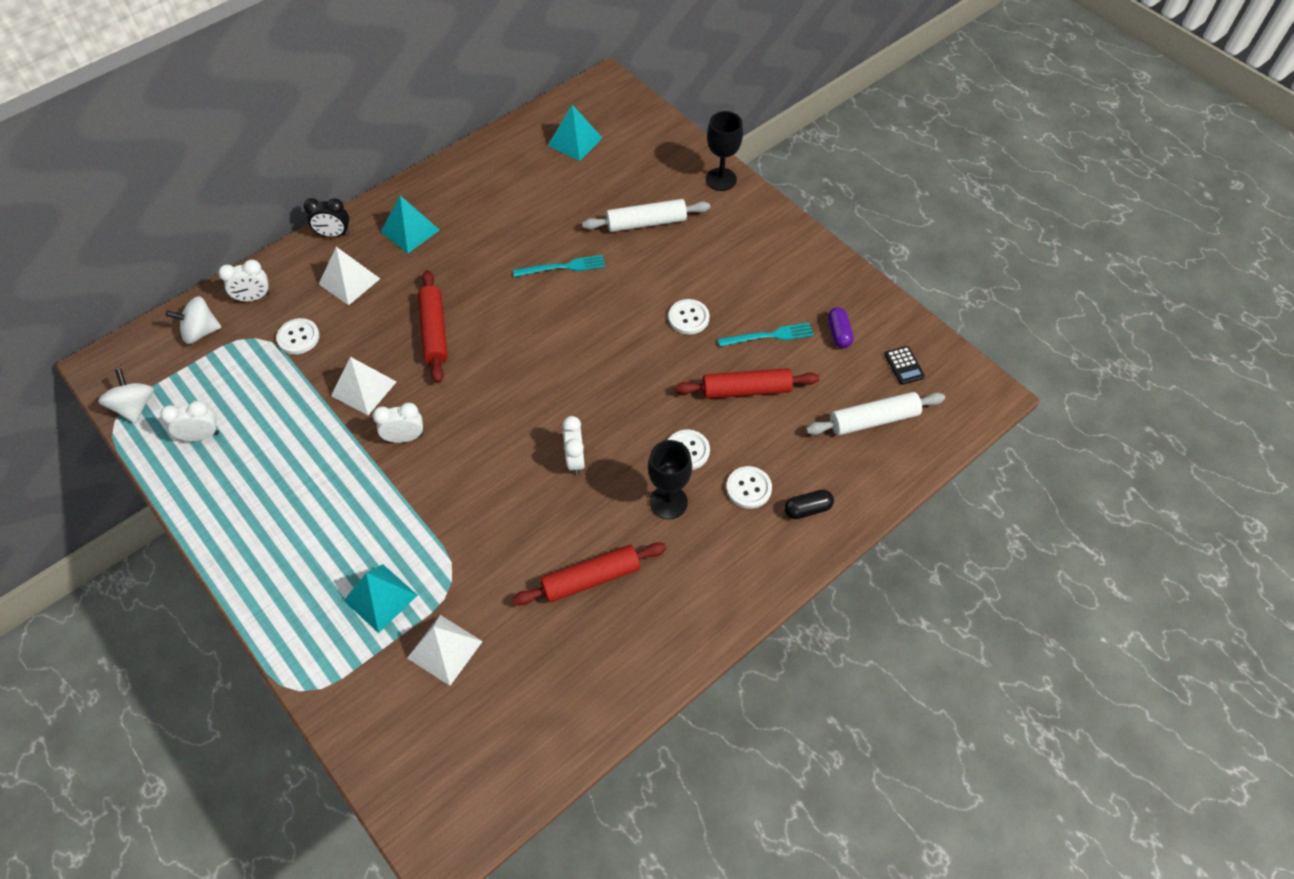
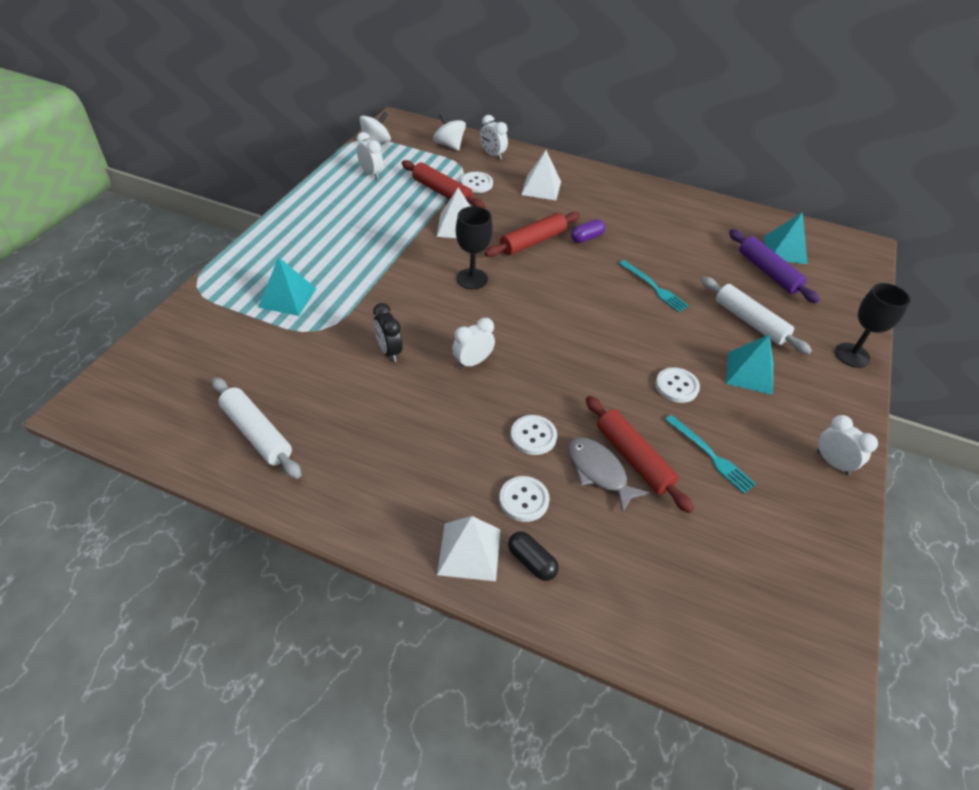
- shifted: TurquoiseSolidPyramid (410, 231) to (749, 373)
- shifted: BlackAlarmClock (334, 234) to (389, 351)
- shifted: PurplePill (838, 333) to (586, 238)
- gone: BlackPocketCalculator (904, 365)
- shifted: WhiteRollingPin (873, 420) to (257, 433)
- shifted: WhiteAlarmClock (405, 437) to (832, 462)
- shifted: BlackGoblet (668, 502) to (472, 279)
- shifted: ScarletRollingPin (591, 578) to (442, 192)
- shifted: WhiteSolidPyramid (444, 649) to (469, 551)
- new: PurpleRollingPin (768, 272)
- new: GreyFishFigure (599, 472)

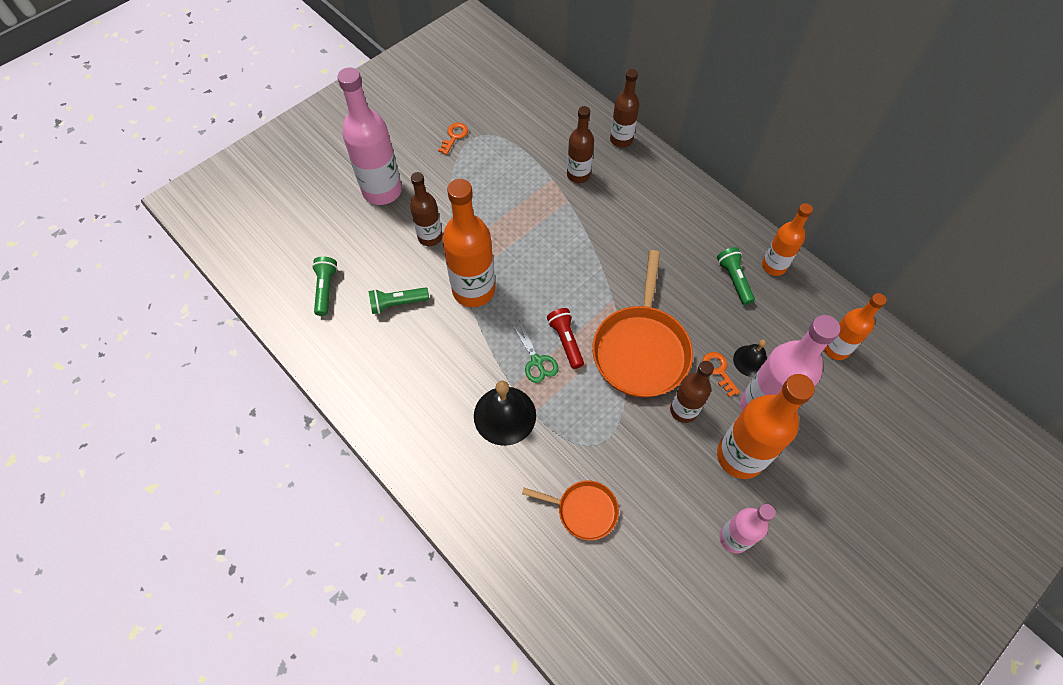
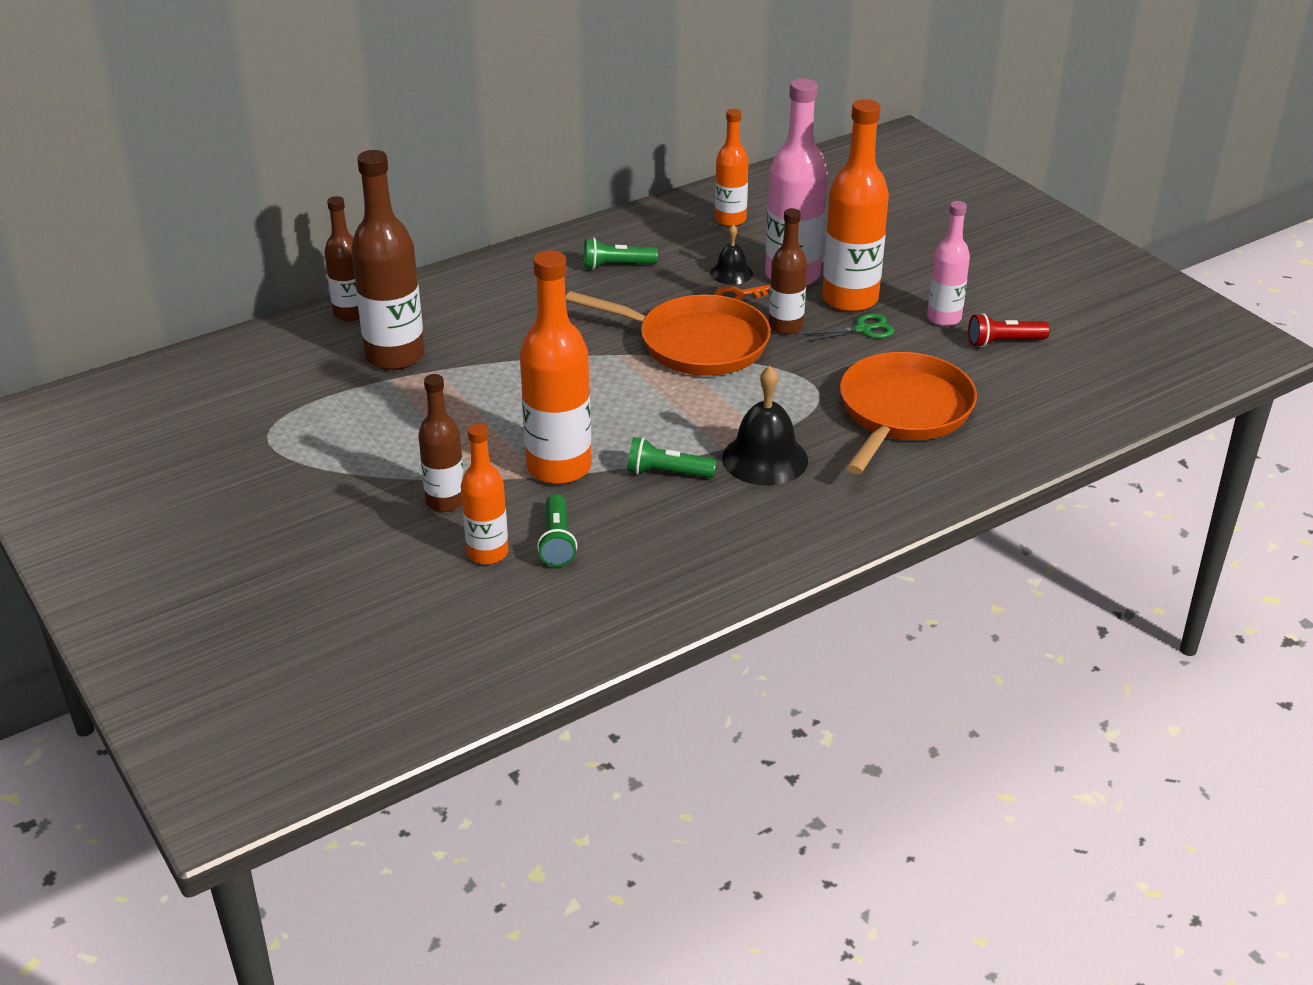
- gone: RosePinkDrinkBottle (382, 191)
- scaled: DarkBrownDrinkBottle (578, 175) = (395, 356) x1.67
- gone: BrightOrangeDoorKey (454, 136)
- shifted: BrightOrangeDrinkBottle (774, 266) to (487, 553)
- shifted: LeafGreenPocketTorch (326, 289) to (667, 473)
- shifted: ScarletPocketTorch (565, 341) to (1004, 342)
- shifted: LeafGreenScissors (536, 361) to (863, 329)
- scaled: BrightOrangePan (583, 510) = (902, 412) x1.84

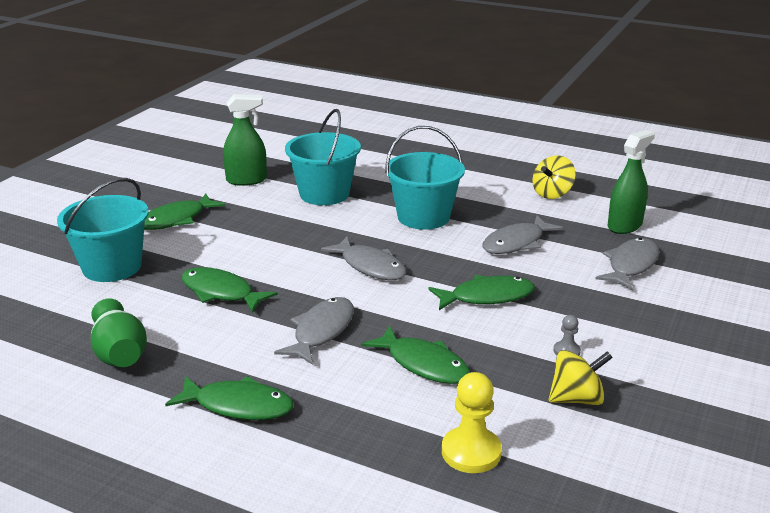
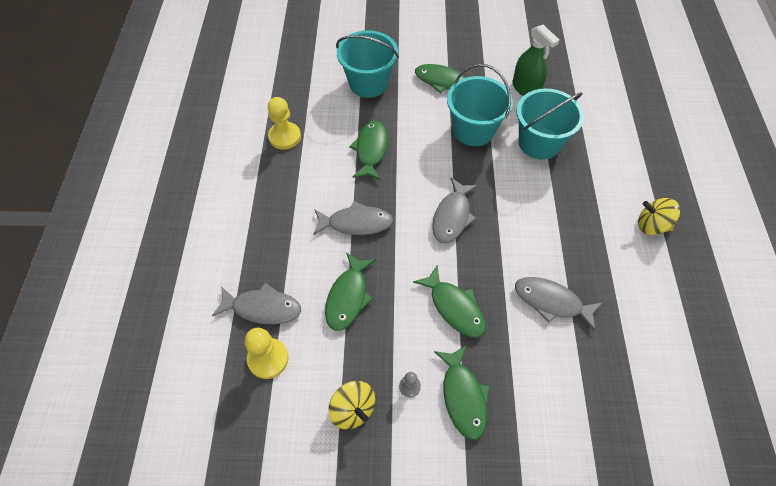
- shifted: TurquoiseSandBucket (423, 217) to (473, 130)
- gone: LeafGreenSprayCleaner (624, 226)
- shifted: BrightYellowToyTop (552, 194) to (651, 225)
- shifted: GreyFishFigure (631, 265) to (263, 308)
- swapped: LeafGreenTallVase (120, 353) to BrightYellowPawn (284, 137)
- shifted: LeafGreenFishFigure (238, 406) to (463, 396)

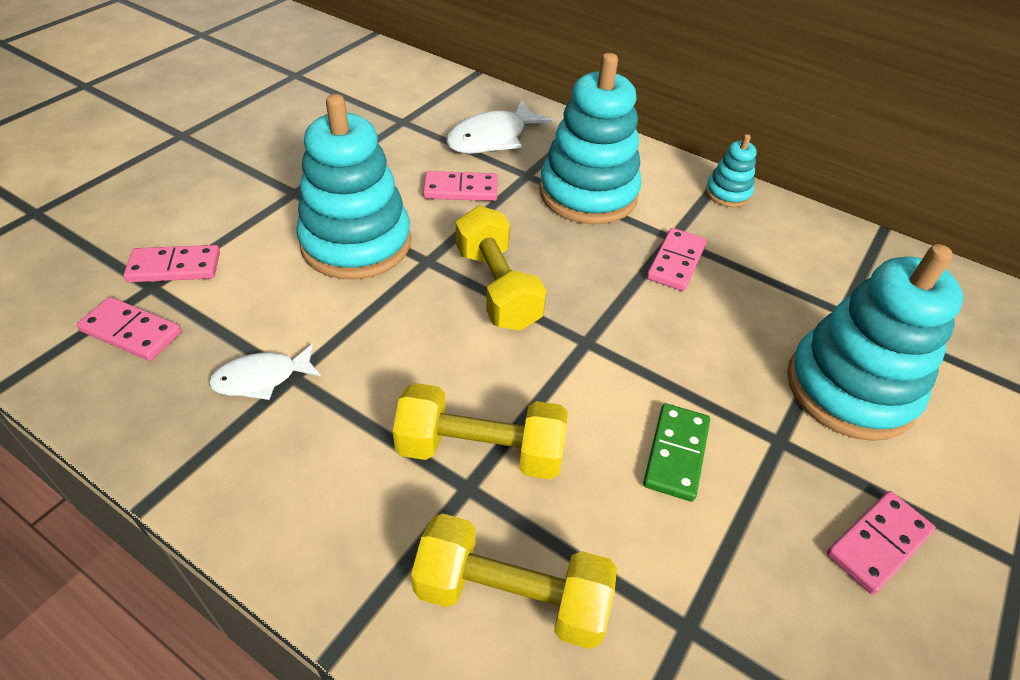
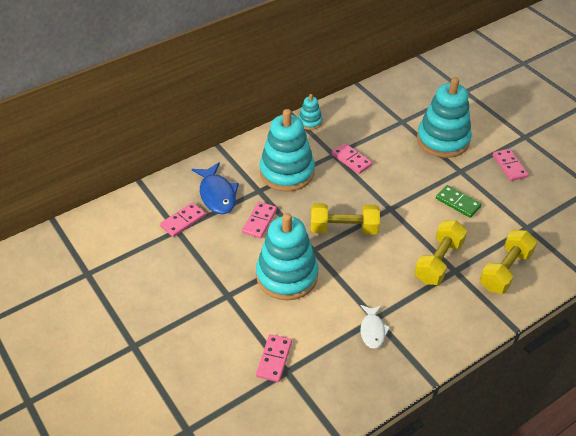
- repainted: WhiteFishFigure (492, 138) to BlueFishFigure (217, 194)
- shifted: RosePinkDominoTile (131, 332) to (183, 221)

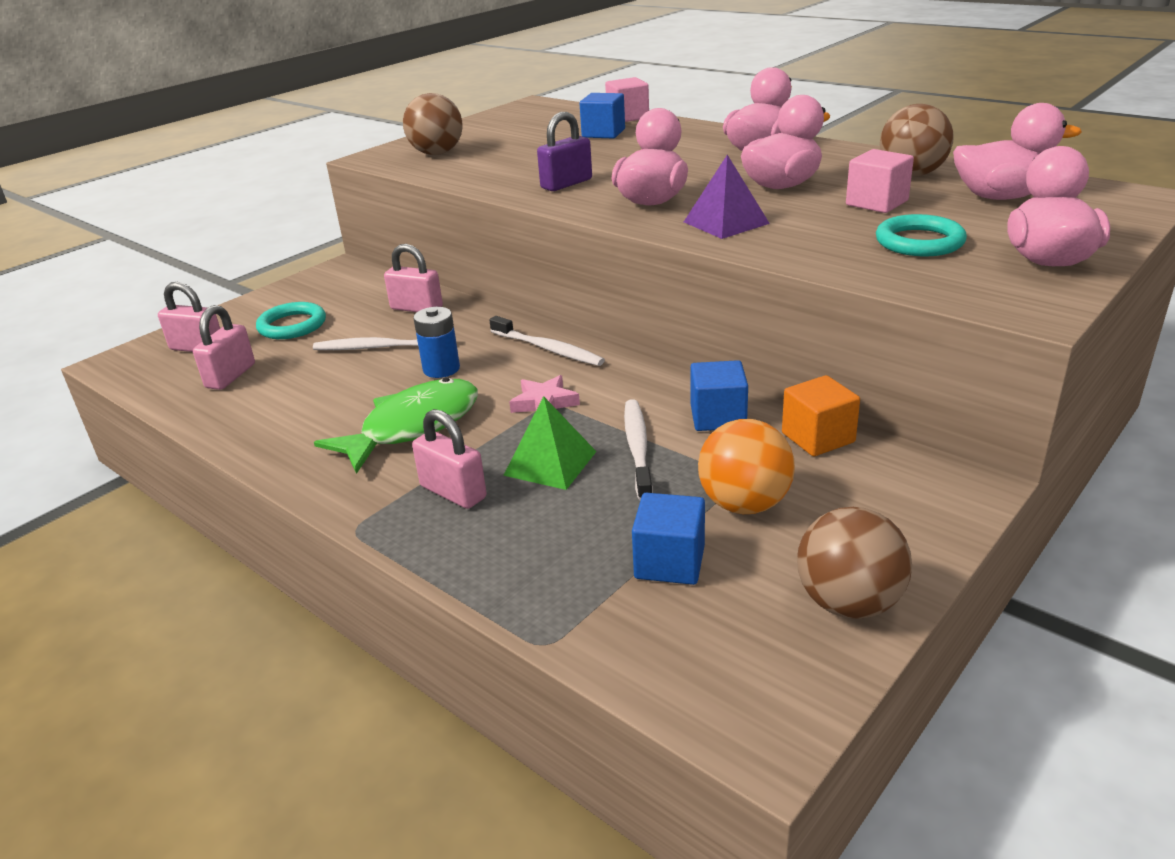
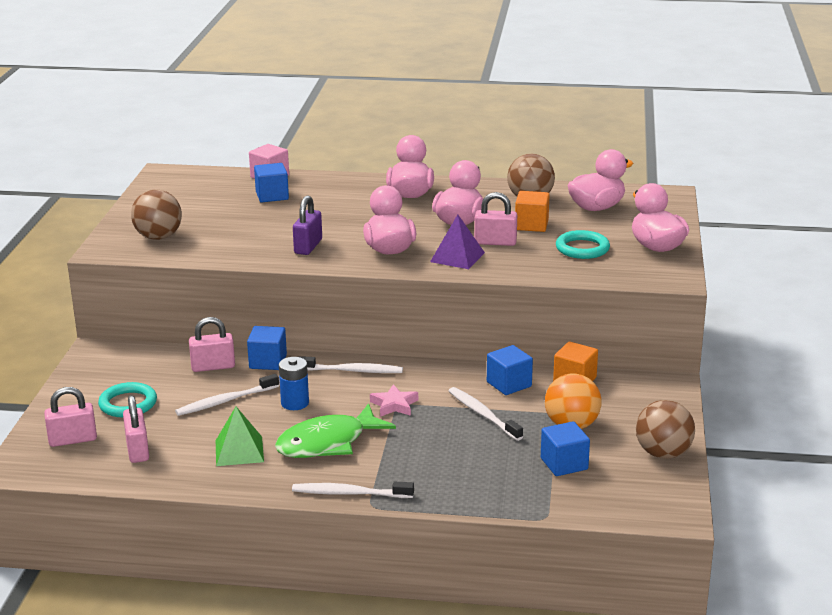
- repainted: RosePinkSolidCube (876, 203) to BrightOrangeSolidCube (531, 225)
- rotated: LeafGreenFishFigure (413, 427) = (327, 443) 135 degrees counterclockwise
- shifted: LeafGreenSolidPyramid (550, 463) to (239, 451)
- shifted: RosePinkSmallLock (453, 492) to (495, 242)
- new: BlueSolidCube (268, 362)
- new: WhiteDentalBrush (350, 493)

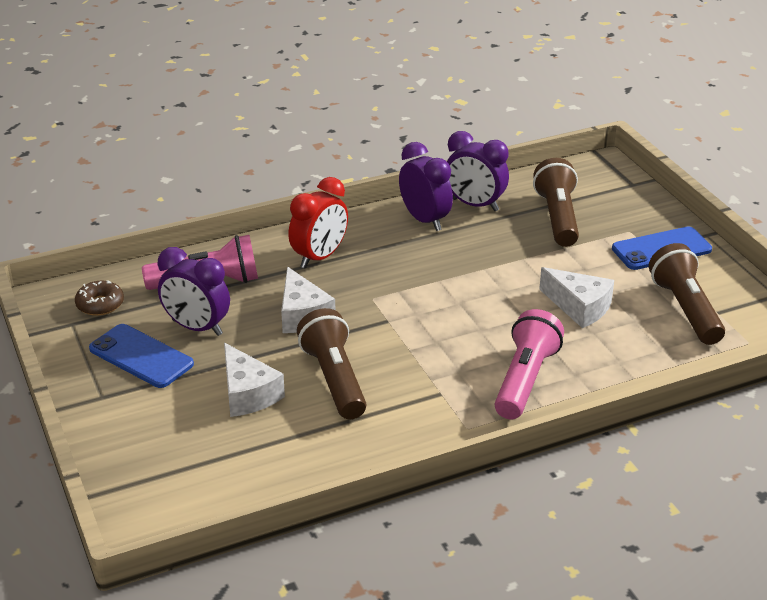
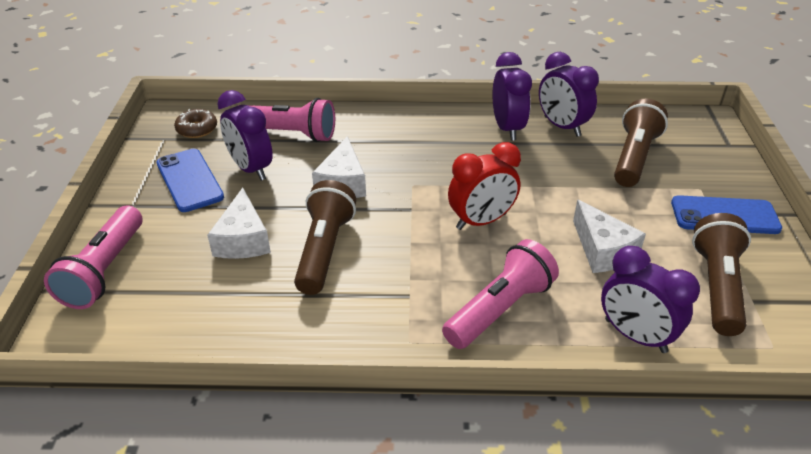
- shifted: ScarletAlarmClock (319, 257) to (481, 221)
- new: RosePinkPocketTorch (104, 271)
- new: PurpleAlarmClock (635, 336)

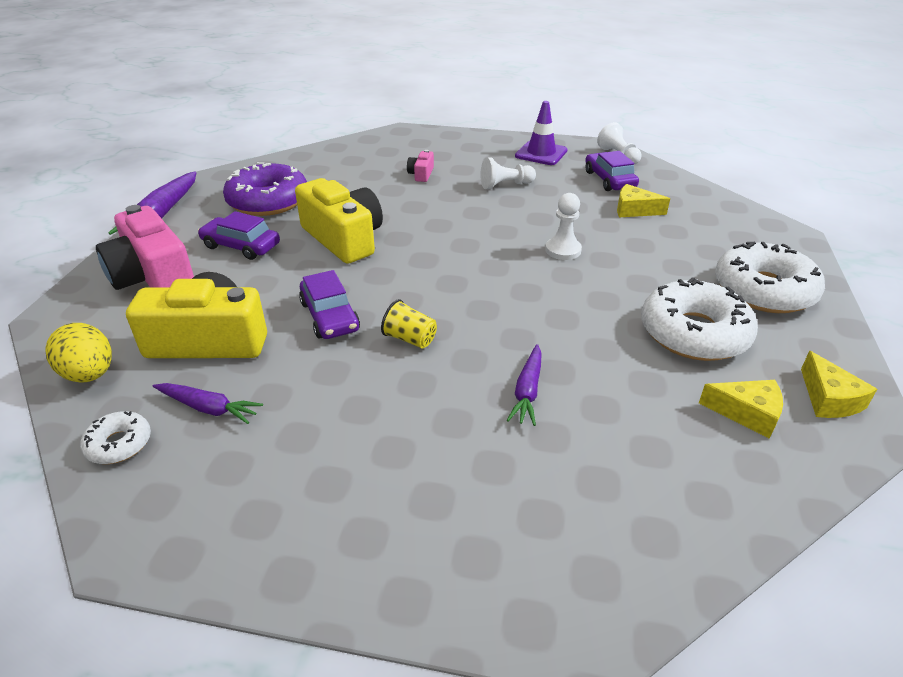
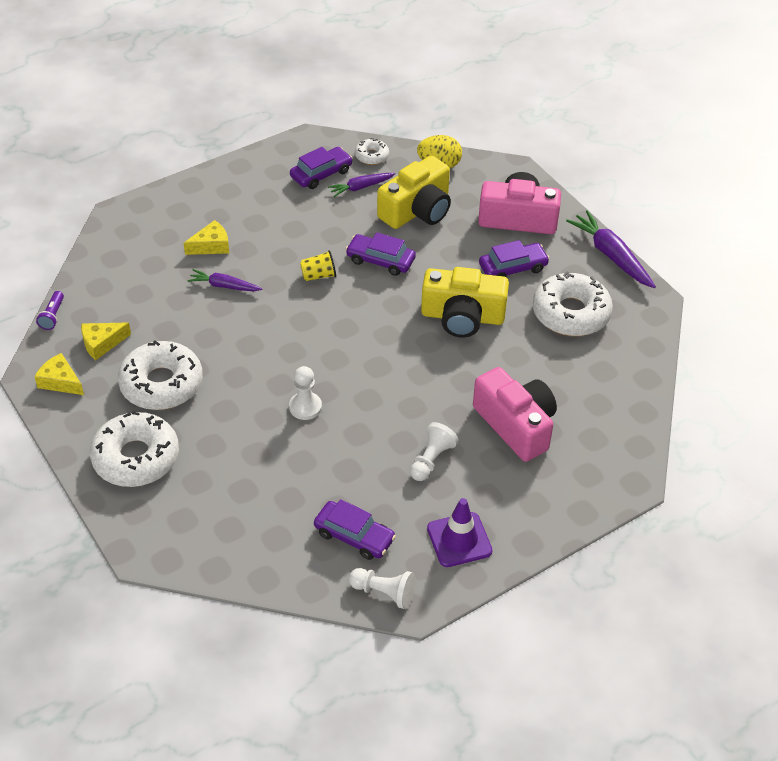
- scaled: RosePinkCompactCamera (421, 174) = (516, 425) x2.28
- repainted: PurpleGlazedDonut (268, 201) to WhiteGlazedDonut (571, 313)
- shifted: BrightYellowPieceOfCheese (634, 210) to (211, 246)
- rotated: PurpleRootVegetable (527, 391) = (224, 286) 45 degrees counterclockwise
- new: PurpleAutomobile (321, 174)
- new: PurplePocketTorch (53, 316)

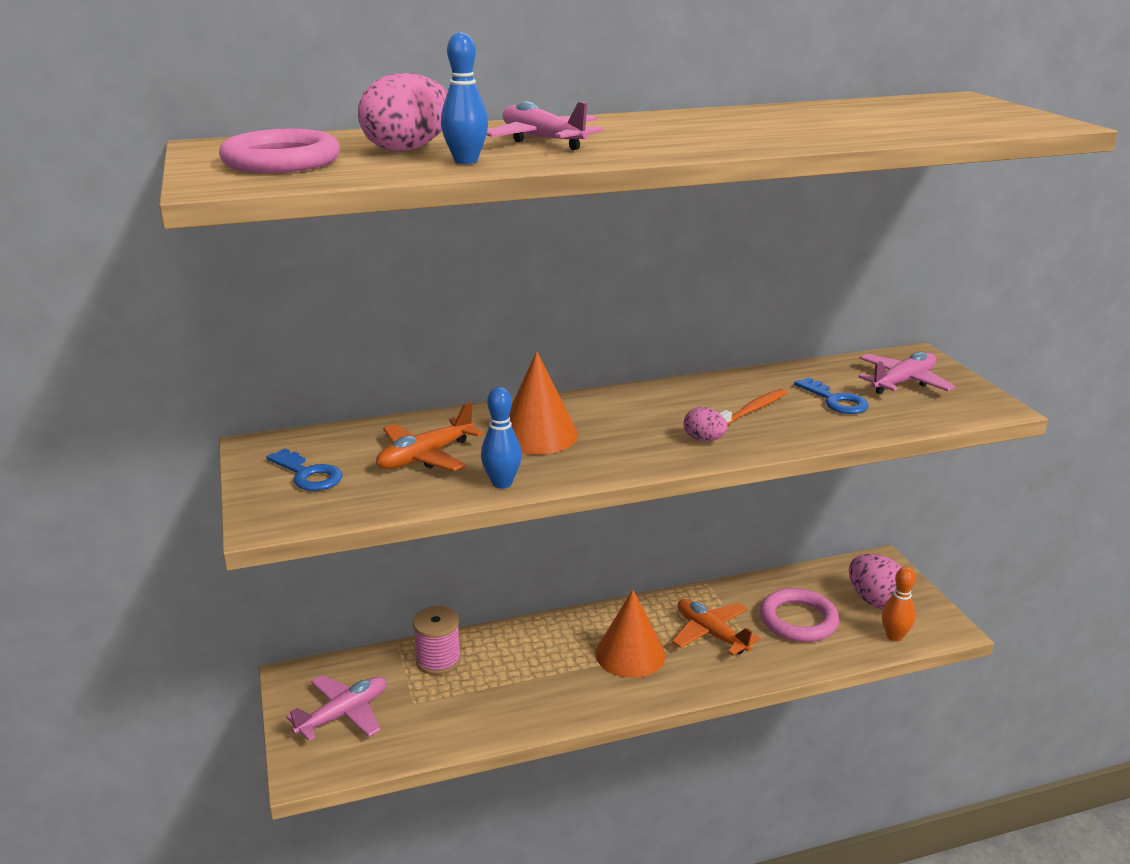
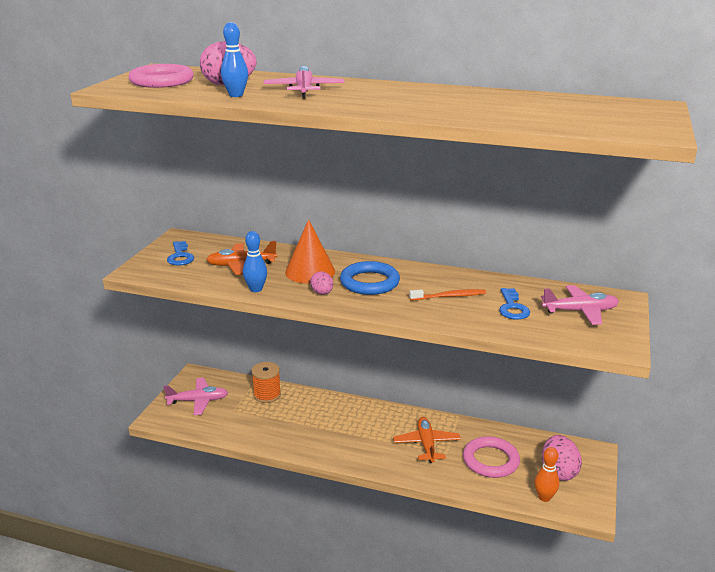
- shifted: RosePinkEgg (704, 440) to (322, 293)
- gone: BrightOrangeCone (630, 654)
- repainted: RosePinkBobbin (438, 660) to BrightOrangeBobbin (267, 395)
- new: BlueTorus (369, 282)

